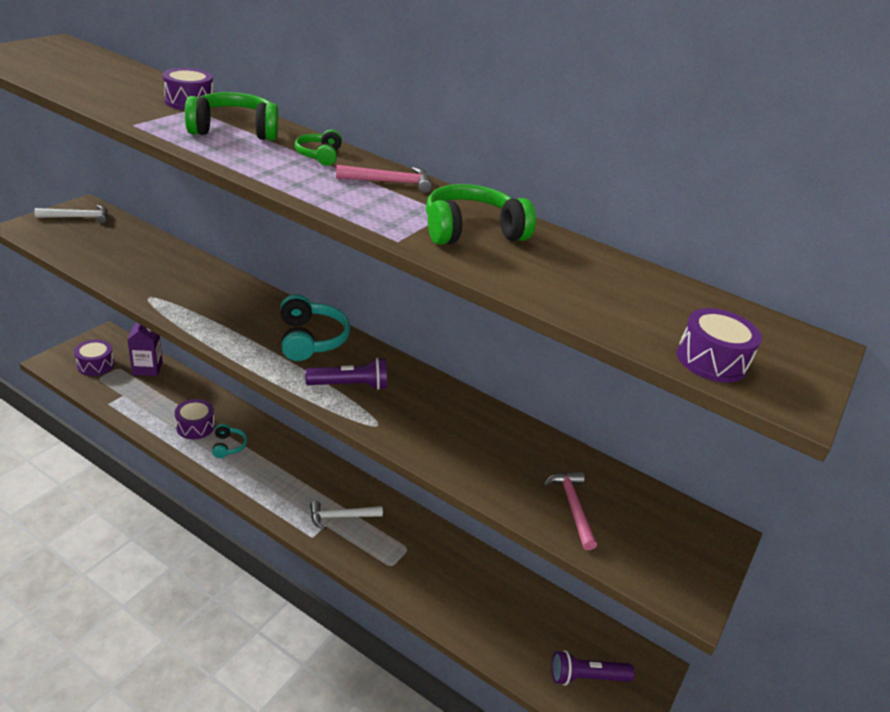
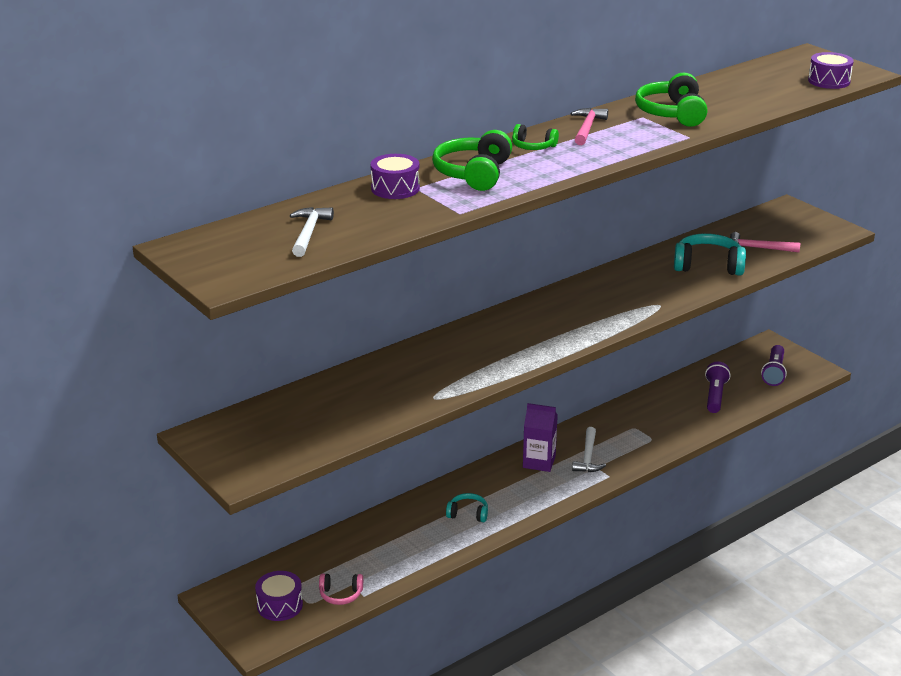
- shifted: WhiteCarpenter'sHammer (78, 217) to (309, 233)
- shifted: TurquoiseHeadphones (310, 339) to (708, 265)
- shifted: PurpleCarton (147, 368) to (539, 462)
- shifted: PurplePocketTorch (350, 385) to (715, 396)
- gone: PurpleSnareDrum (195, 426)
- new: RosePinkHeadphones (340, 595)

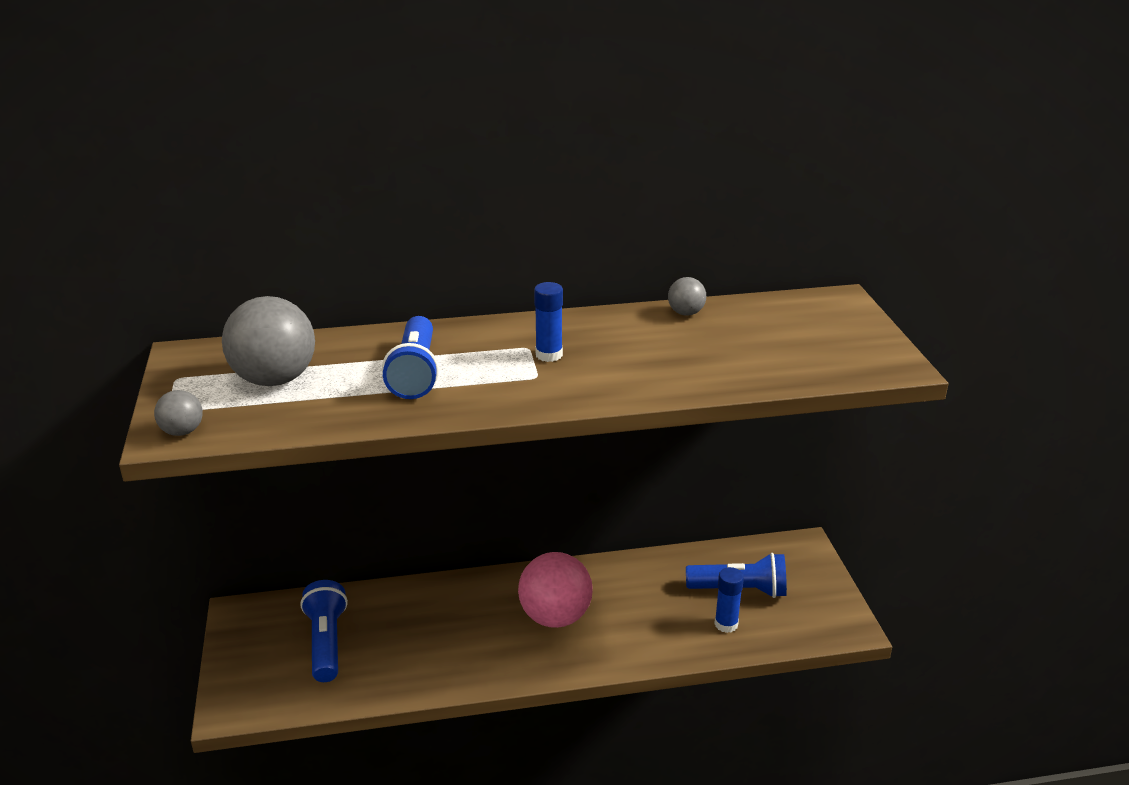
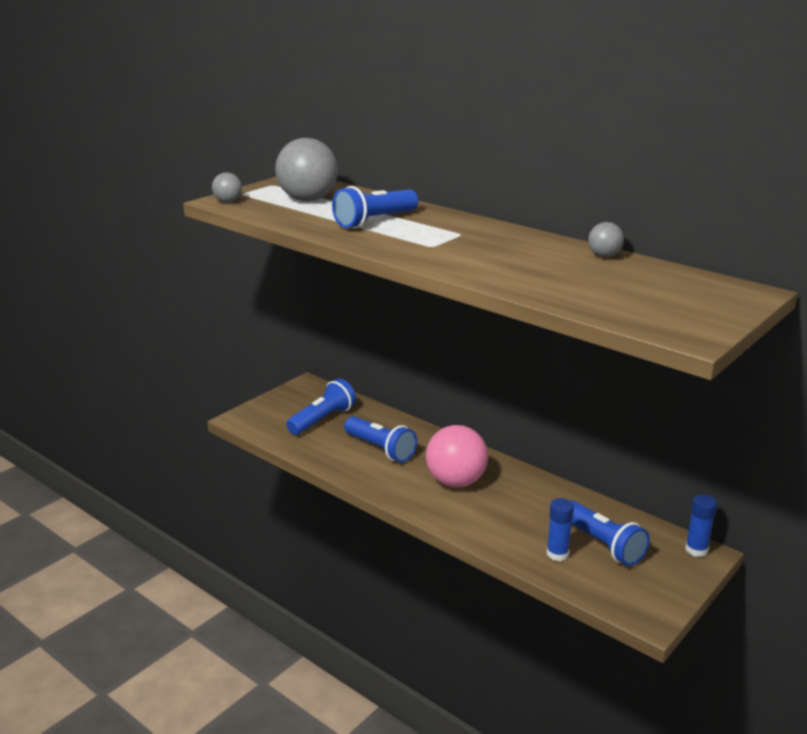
- shifted: BlueGlueStick (549, 355) to (696, 550)
- new: BluePocketTorch (380, 449)

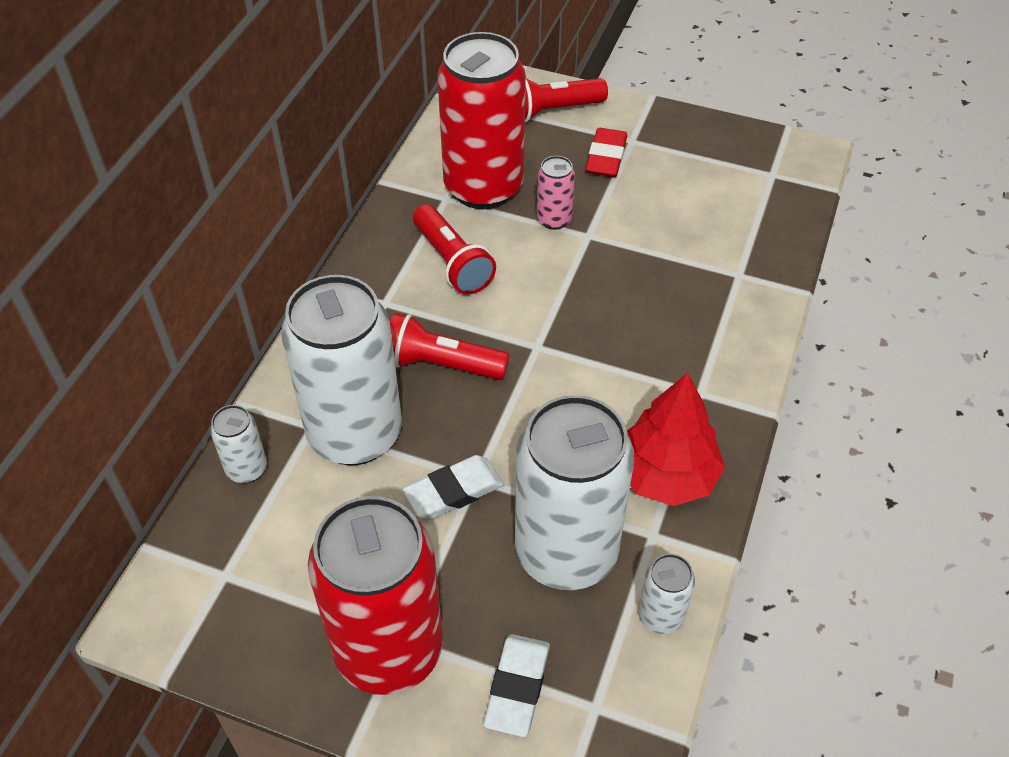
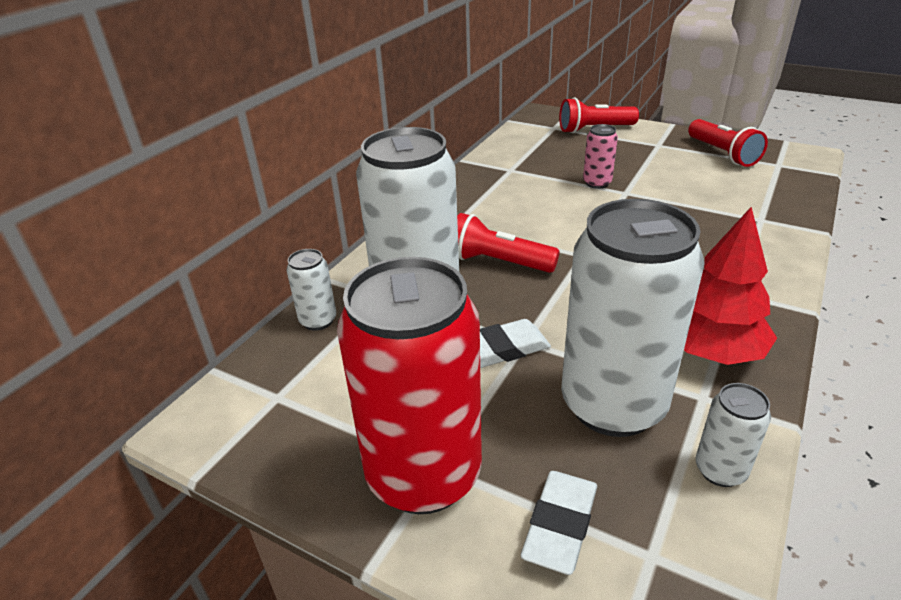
- gone: ScarletCan (483, 187)
- gone: ScarletEraser (606, 157)
- shifted: ScarletPocketTorch (452, 262) to (722, 154)

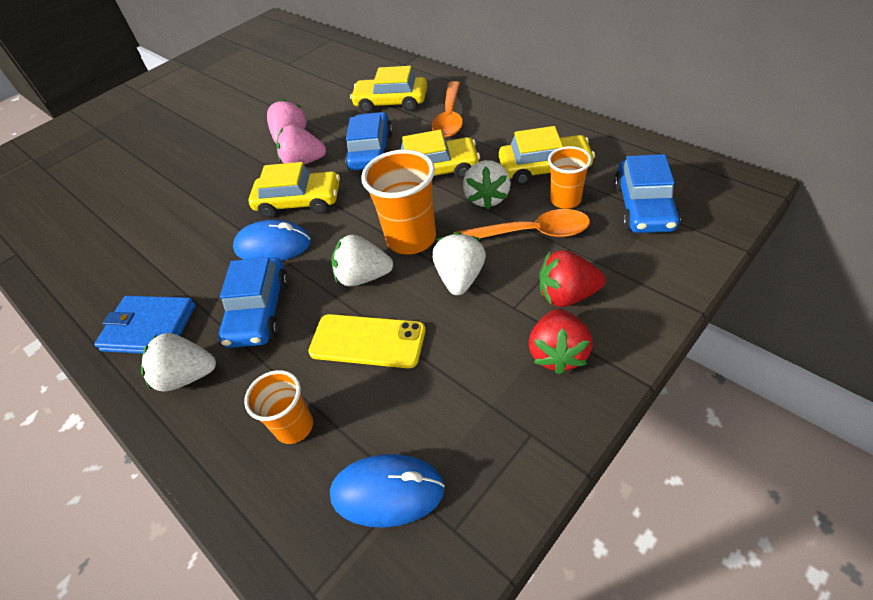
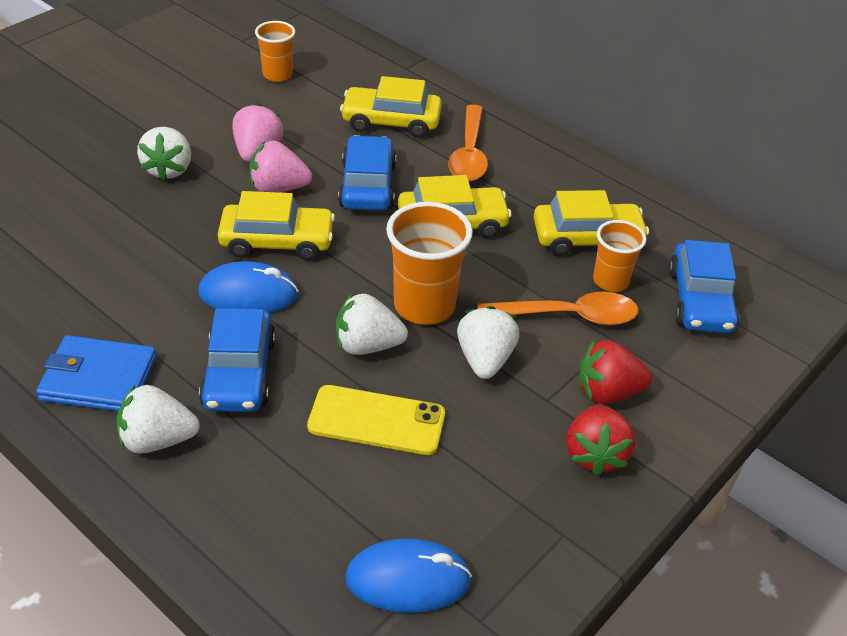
- shifted: WhiteToyStrawberry (487, 198) to (168, 169)
- shifted: BrightOrangeBeaker (294, 426) to (277, 75)

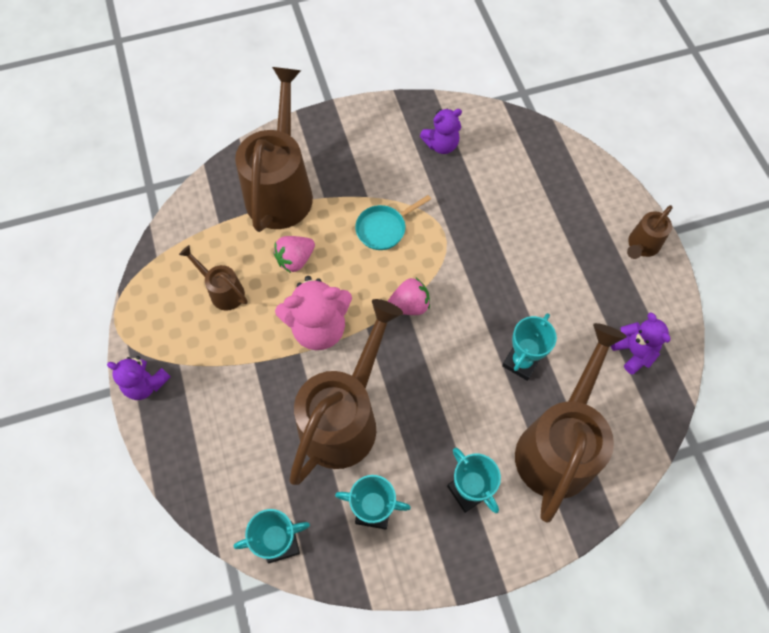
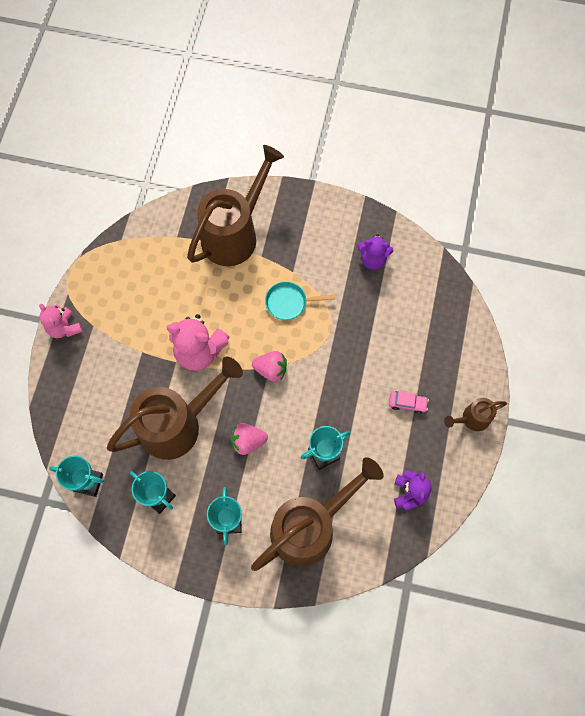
- shifted: RosePinkToyStrawberry (295, 259) to (248, 441)
- gone: DarkBrownWateringPot (223, 291)
- repainted: PurpleTeddyBear (146, 384) to RosePinkTeddyBear (64, 328)
- new: RosePinkAutomobile (407, 403)

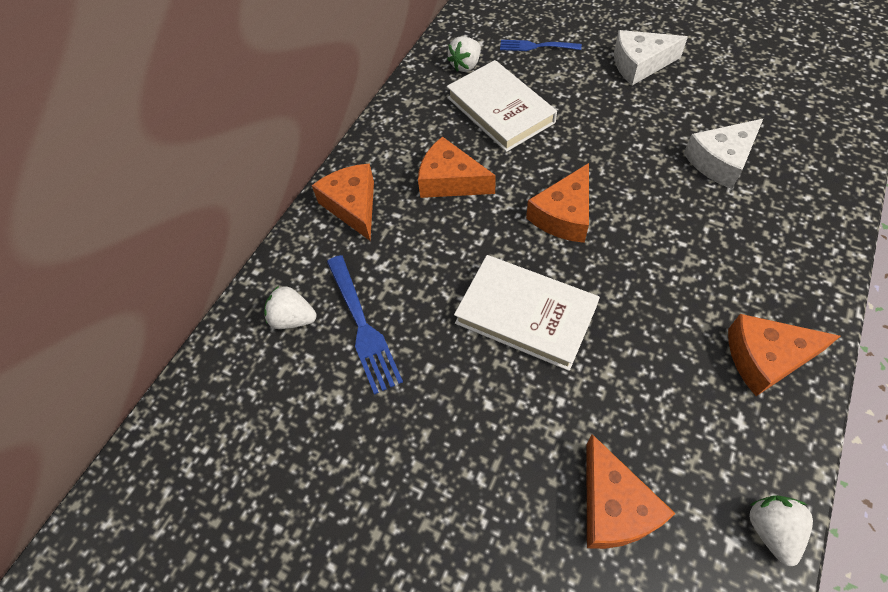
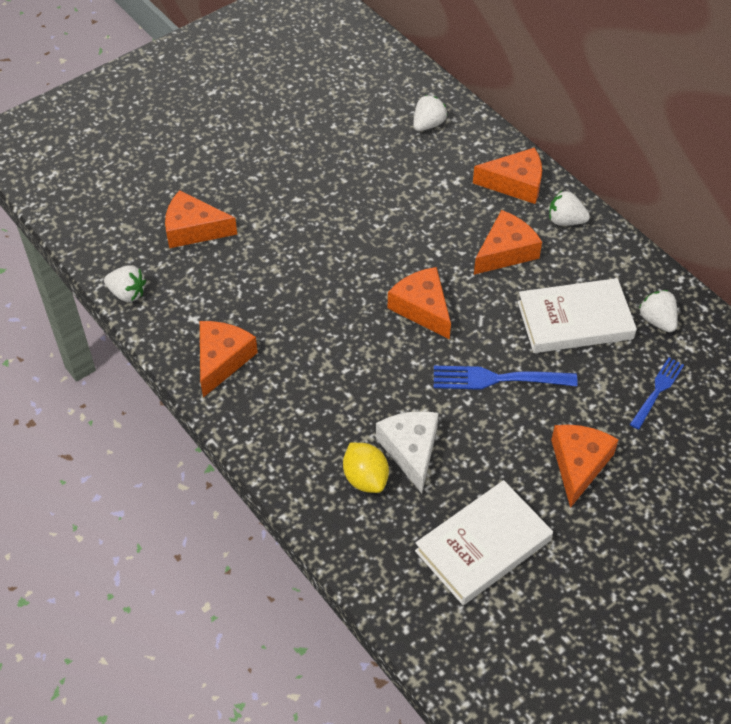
- repainted: WhitePieceOfCheese (640, 64) to BrightOrangePieceOfCheese (579, 464)
- shifted: BlueTableFork (362, 325) to (498, 379)
- shifted: WhiteHardback (525, 315) to (483, 545)
- new: WhiteToyStrawberry (565, 221)
- new: BrightYellowLemon (365, 478)

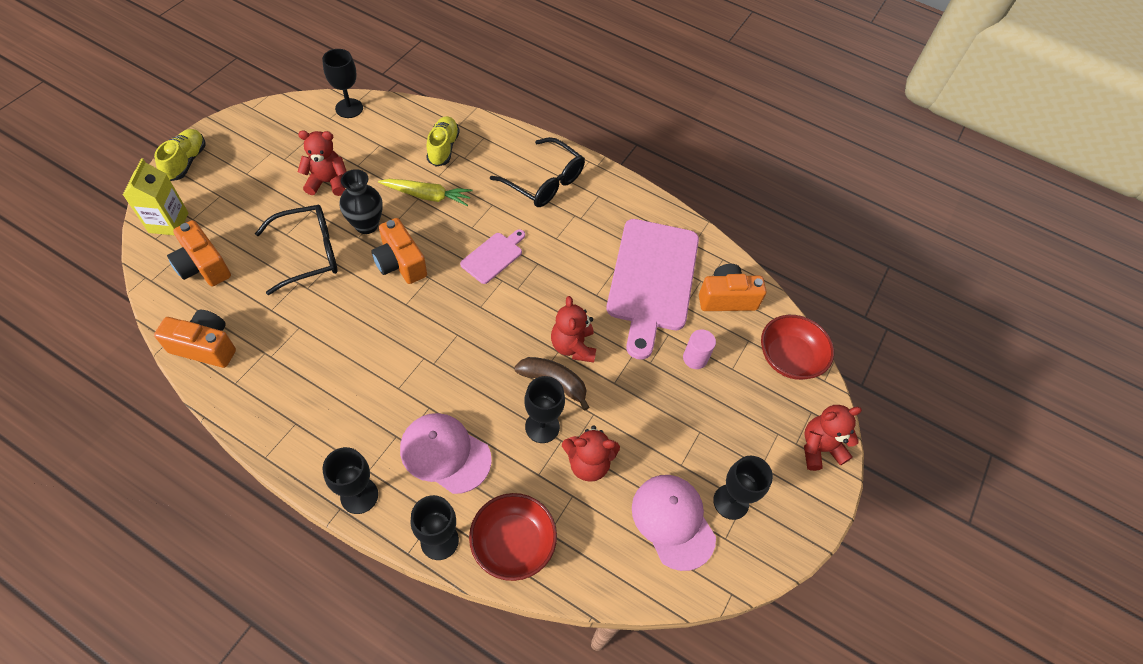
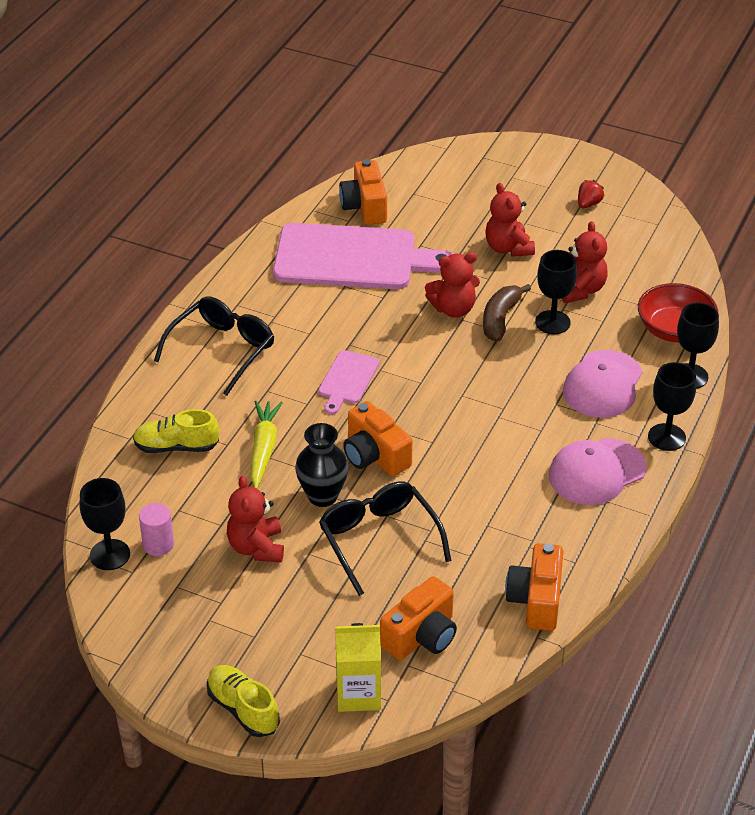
- rotated: BrightYellowSneaker (186, 162) = (243, 709) 45 degrees clockwise
- rotated: BrightOrangeCompactCamera (400, 263) = (375, 456) 90 degrees clockwise
- rotated: RosePinkCuttingBoard (493, 256) = (347, 380) 105 degrees counterclockwise
- gone: ScarletServingBowl (789, 358)
- shifted: RosePinkCylinderShape (695, 358) to (158, 545)
- shifted: ScarletTeddyBear (819, 448) to (508, 248)
- swapped: BlackGoblet (731, 502) to ScarletToyStrawberry (588, 204)
- shifted: RosePinkCap (673, 521) to (596, 472)

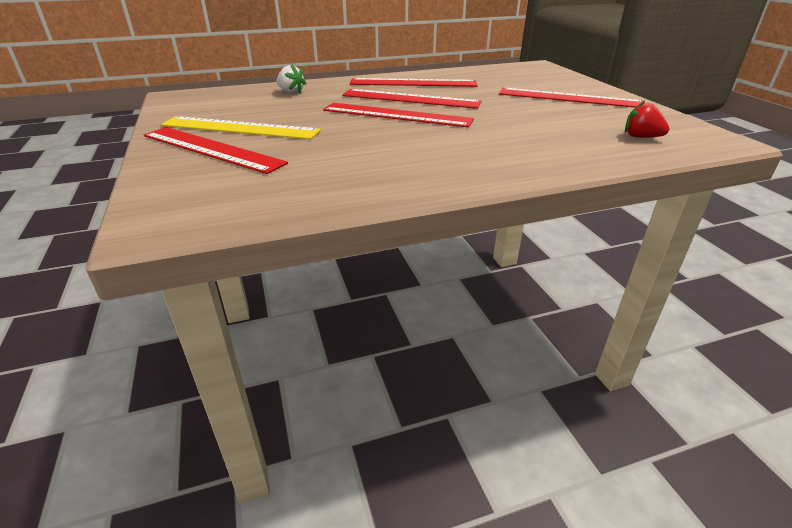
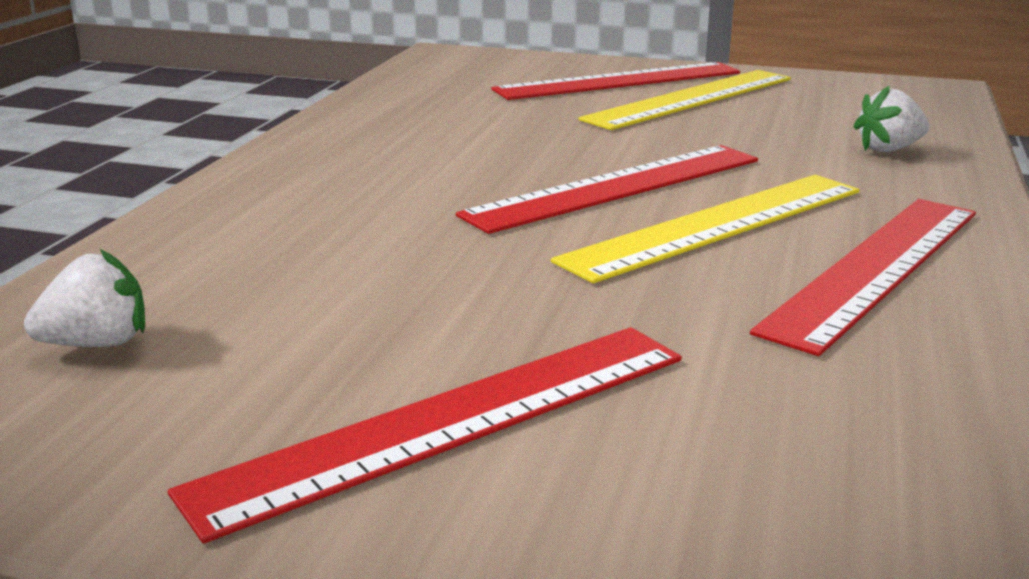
- repainted: ScarletMeasuringStick (410, 99) to BrightYellowMeasuringStick (716, 225)
- repainted: ScarletToyStrawberry (641, 137) to WhiteToyStrawberry (97, 344)

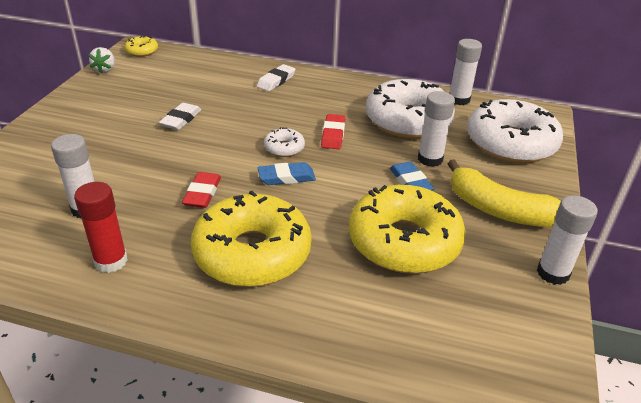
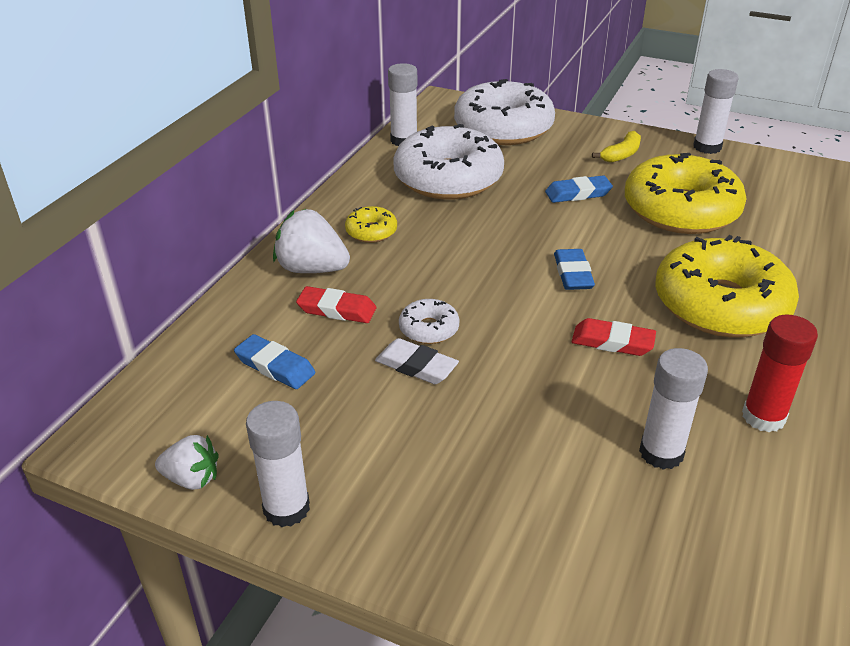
- shifted: BrightYellowGlazedDonut (142, 51) to (371, 232)
- swapped: WhiteEraser (276, 81) to WhiteToyStrawberry (312, 269)
- shifted: WhiteGlueStick (430, 159) to (286, 508)
- shifted: ScarletEraser (333, 135) to (337, 309)
- shifted: WhiteGlazedDonut (284, 148) to (429, 329)
- scaled: BrightYellowToyBanana (498, 210) = (621, 154) x0.53
- new: BlueEraser (275, 366)

